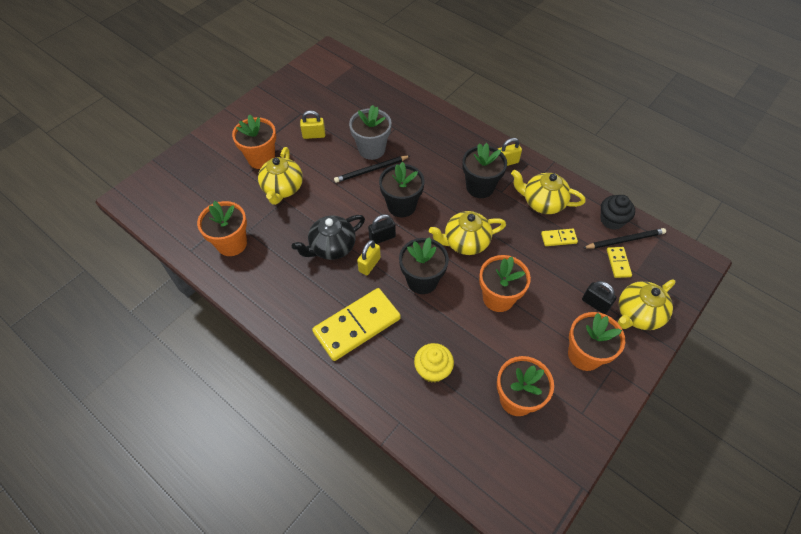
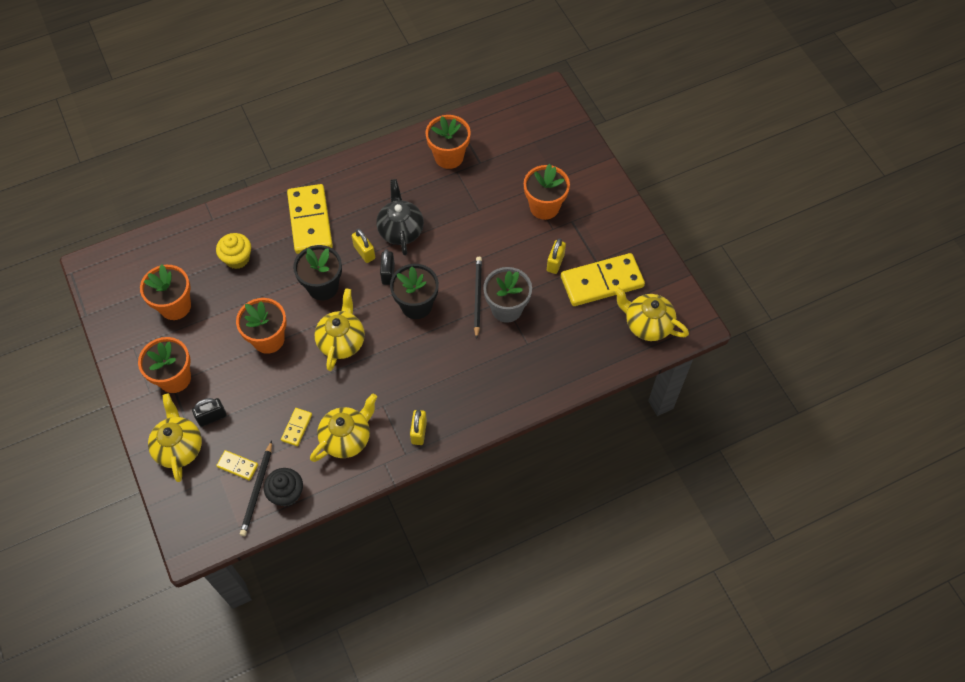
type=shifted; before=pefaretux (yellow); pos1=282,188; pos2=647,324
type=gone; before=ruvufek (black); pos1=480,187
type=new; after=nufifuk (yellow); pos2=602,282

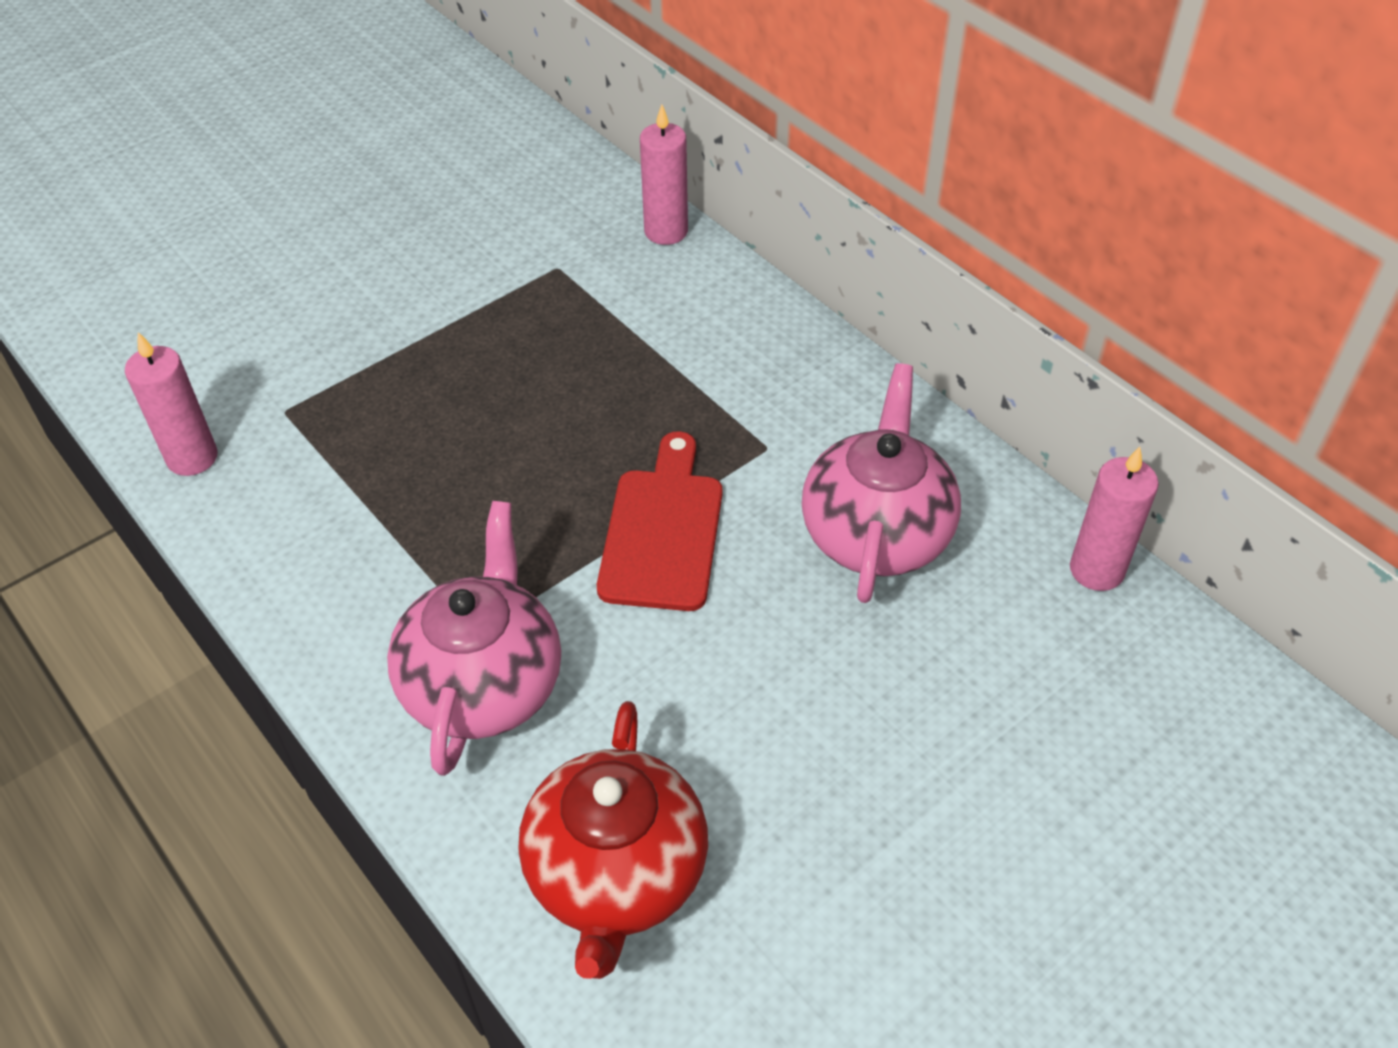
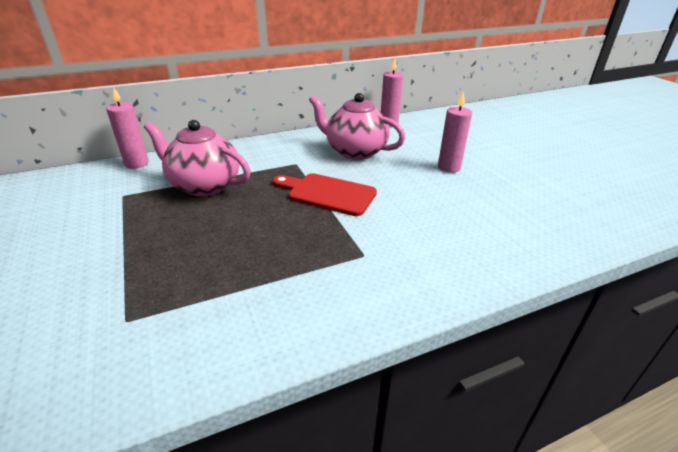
type=shifted; before=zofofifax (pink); pos1=192,458; pos2=449,167
type=shifted; before=pefaretux (pink); pos1=484,684; pos2=204,185
type=gone; before=pefaretux (red); pos1=616,875

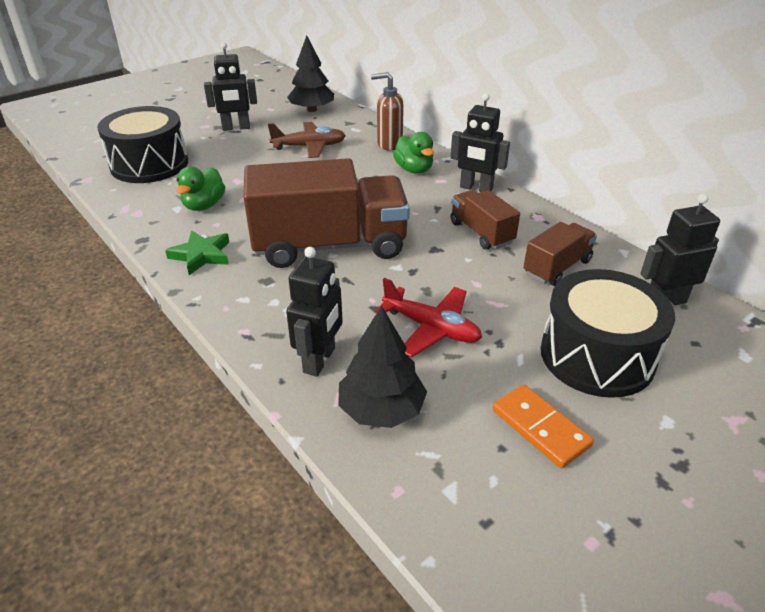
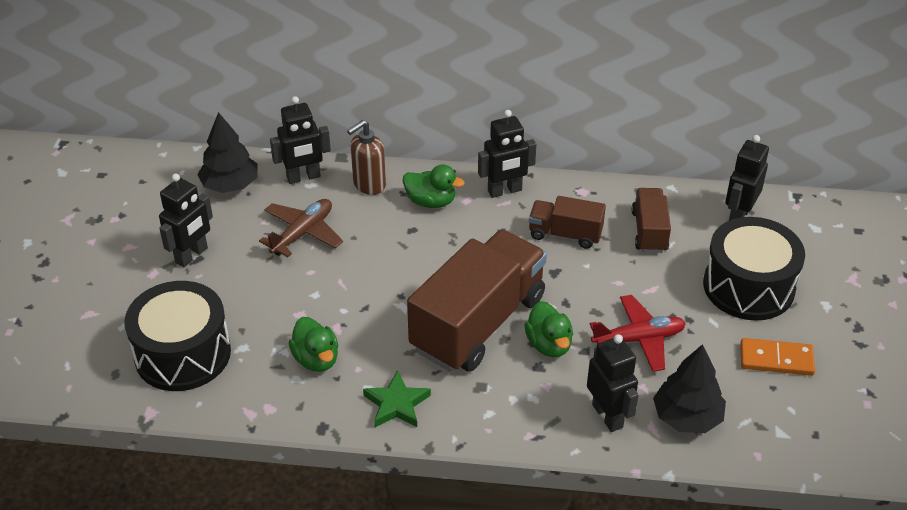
type=new; after=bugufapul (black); pos2=303,177
type=new; after=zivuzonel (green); pos2=549,345

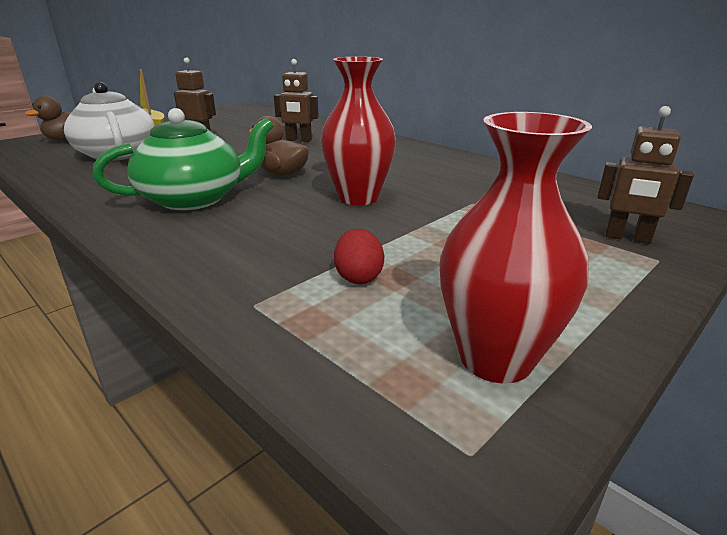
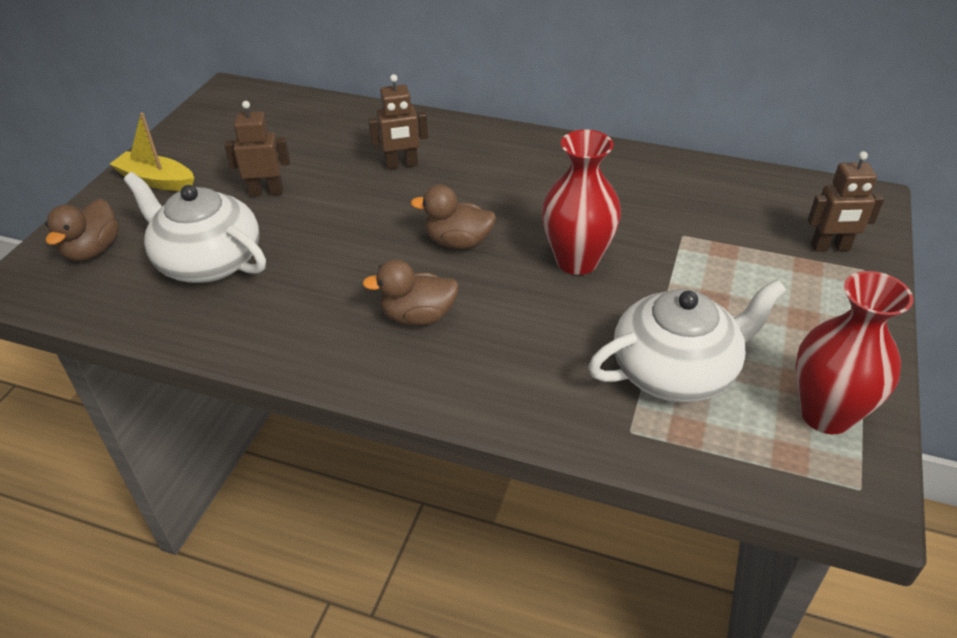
type=swapped; before=pefaretux (green); after=zivuzonel (brown); pos1=195,198; pos2=418,316
type=swapped; before=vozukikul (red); after=pefaretux (white); pos1=358,277; pos2=676,370

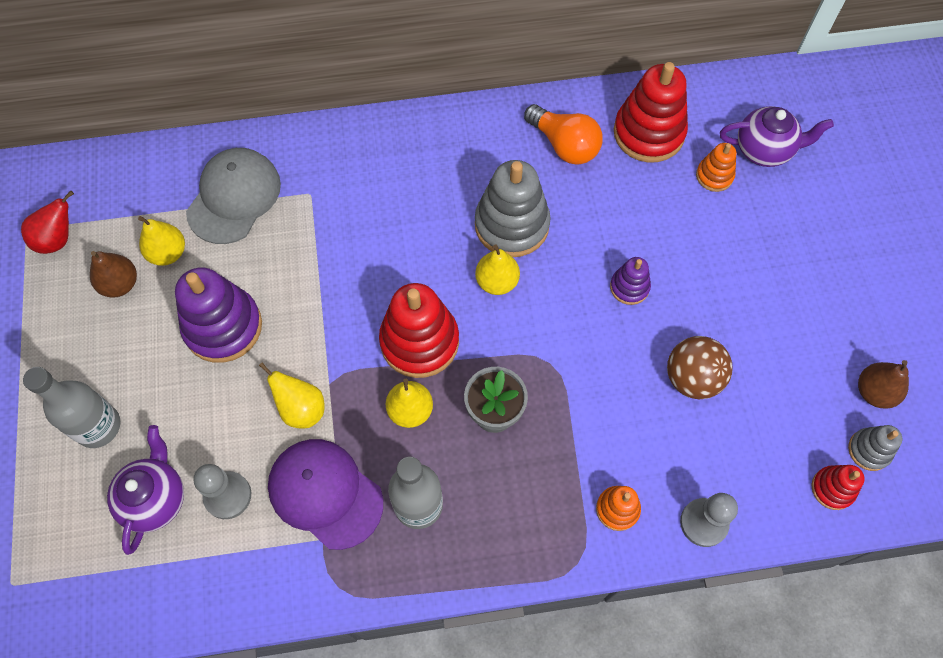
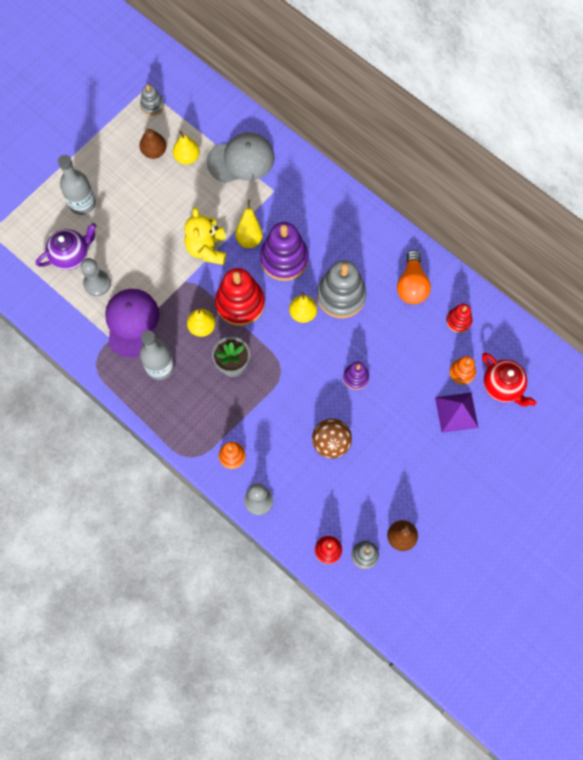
type=swapped; before=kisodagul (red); after=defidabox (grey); pos1=58,239; pos2=152,106
type=shifted; before=defidabox (purple); pos1=223,327; pos2=284,259
type=shifted; before=kisodagul (yellow); pos1=301,409; pos2=249,237
type=scaled; before=defidabox (red); pos1=648,133; pos2=458,321; scale=0.51
type=repainted; before=pefaretux (purple); after=pefaretux (red); pos1=764,150; pos2=502,386
type=new; after=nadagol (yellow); pos2=207,249
type=new; after=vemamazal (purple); pos2=456,412

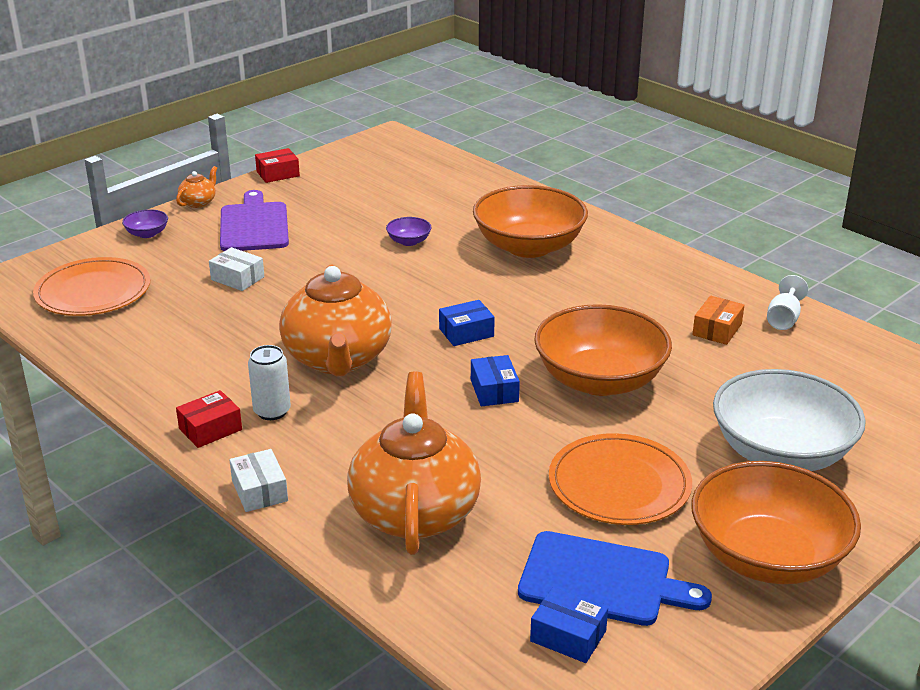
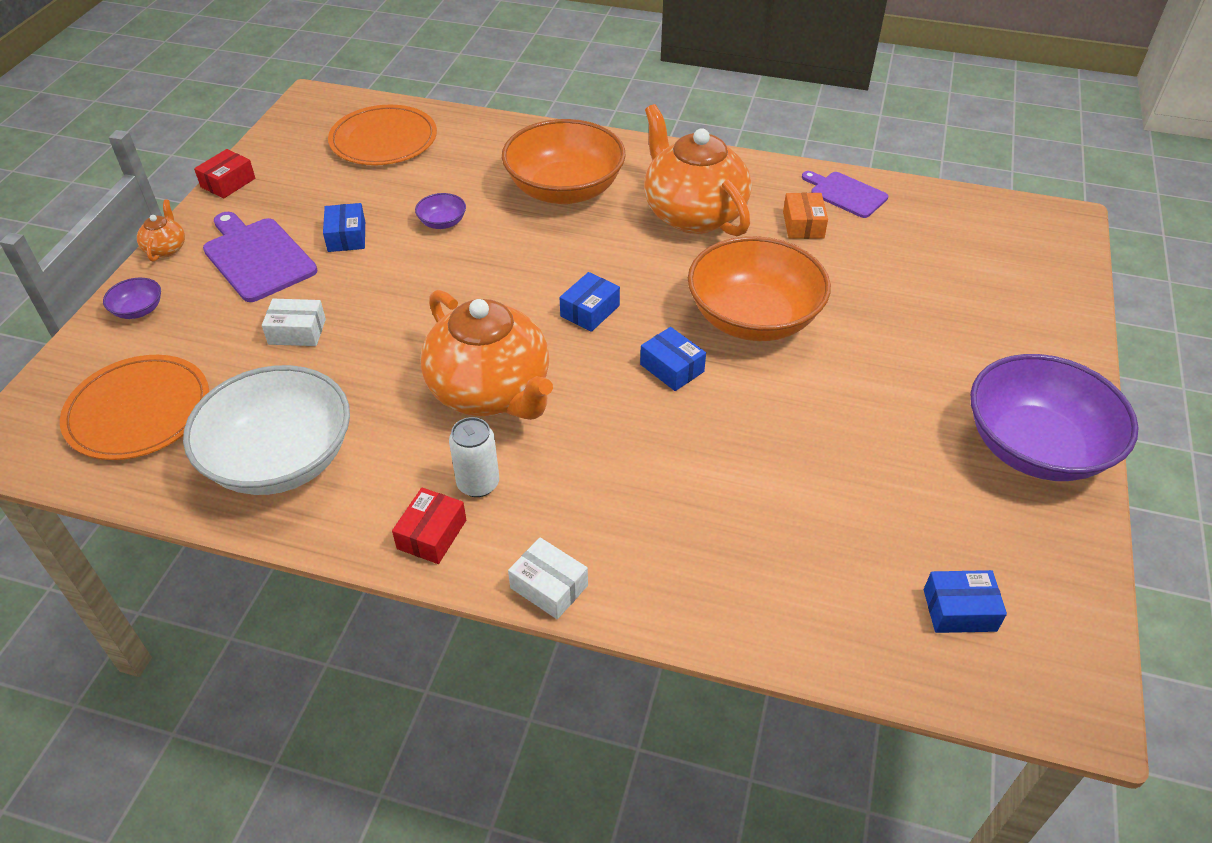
type=shifted; before=pefaretux (orange); pos1=415,512; pos2=693,214
type=gone; before=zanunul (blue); pos1=602,580
type=shifted; before=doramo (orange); pos1=619,484; pos2=383,140
type=repainted; before=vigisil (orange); after=vigisil (purple); pos1=767,556; pos2=1035,447
type=shifted; before=vigisil (white); pos1=781,453; pos2=280,459
type=swapped; before=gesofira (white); after=zanunul (purple); pos1=783,319; pos2=845,194
type=new; after=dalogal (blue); pos2=346,237

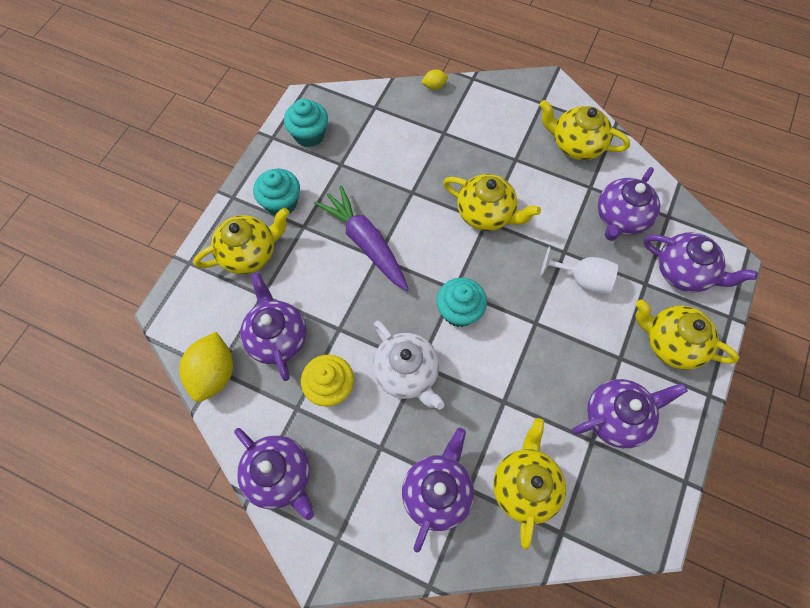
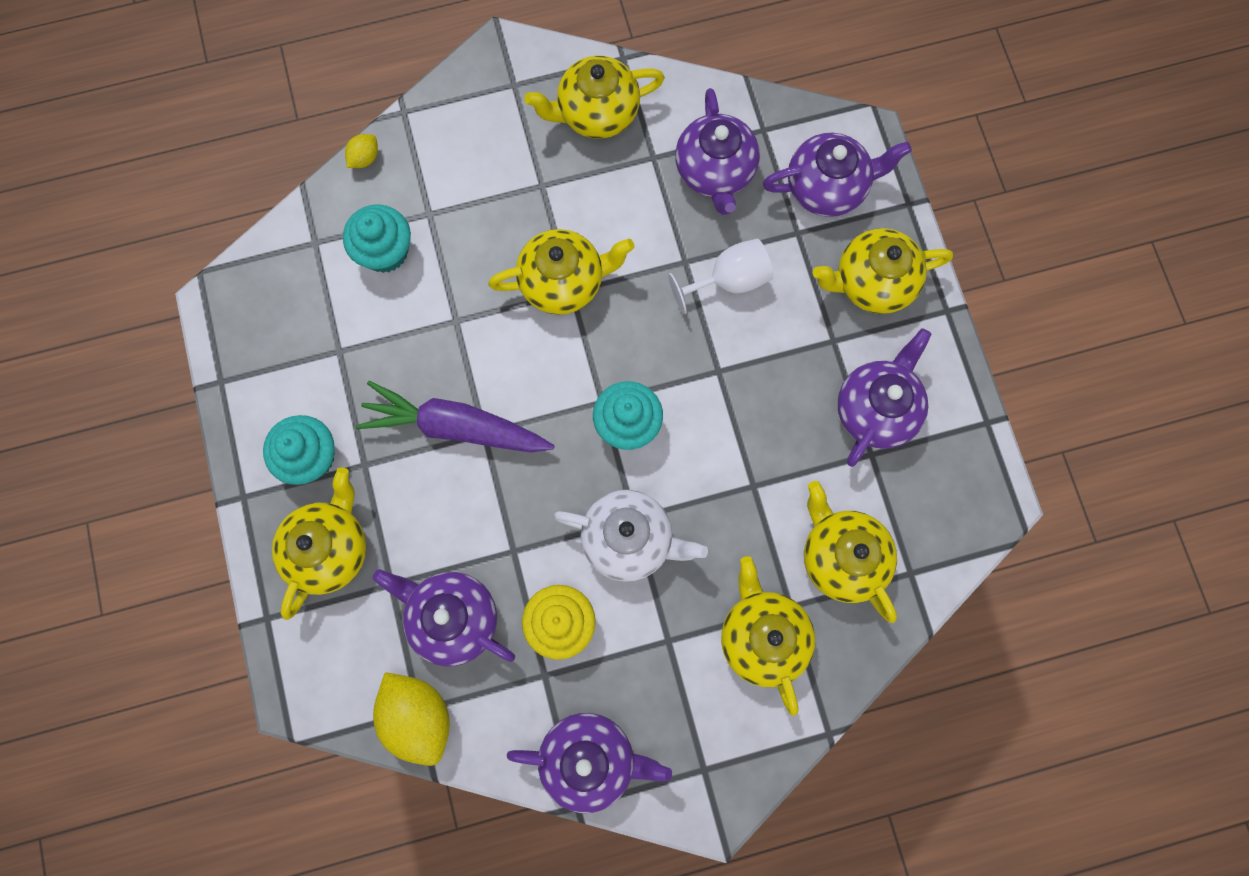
type=shifted; before=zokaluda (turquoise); pos1=309,135; pos2=385,251
type=repainted; before=pefaretux (purple); after=pefaretux (yellow); pos1=437,492; pos2=762,636

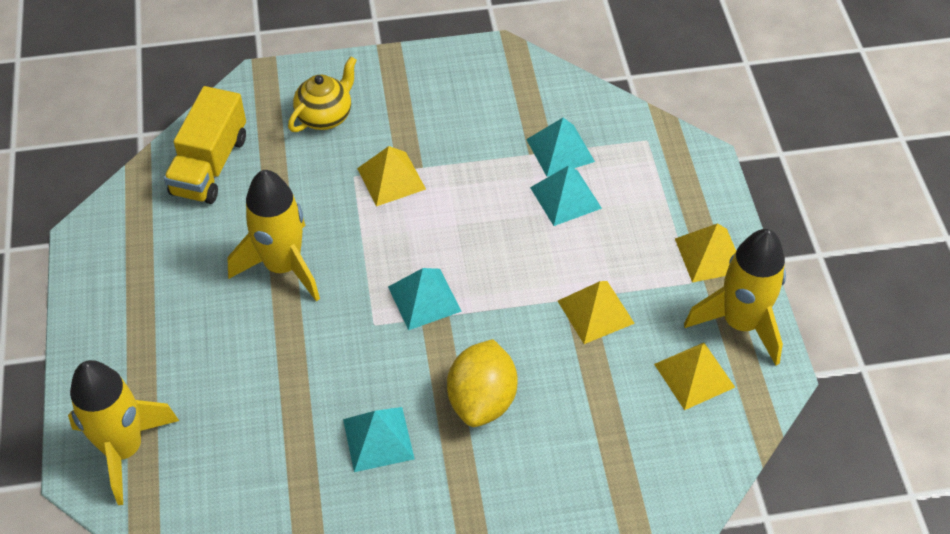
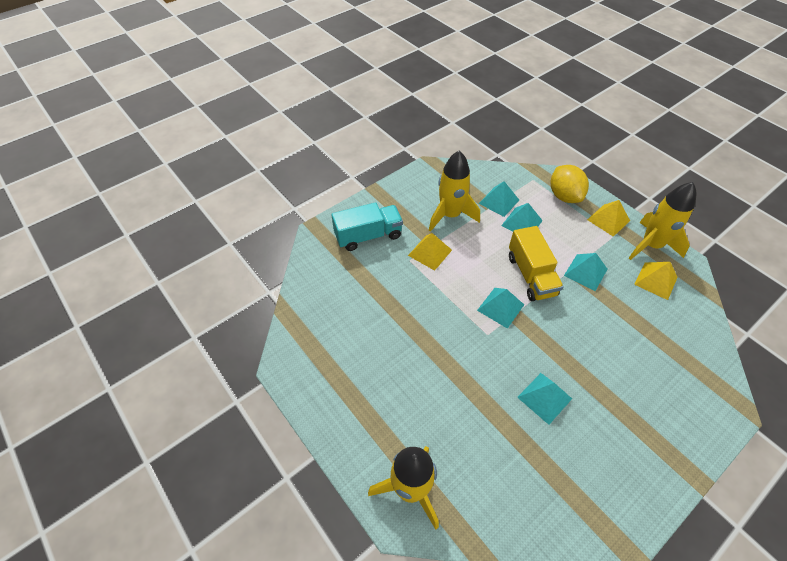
type=shifted; before=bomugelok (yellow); pos1=210,165; pos2=531,275
type=shifted; before=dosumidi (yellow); pos1=283,266; pos2=450,215
type=swapped; before=pefaretux (yellow); after=bomugelok (turquoise); pos1=325,116; pos2=368,236
type=shifted; before=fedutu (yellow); pos1=482,400; pos2=564,196
type=repainted; before=vemamazal (yellow); after=vemamazal (turquoise); pos1=595,312; pos2=585,272

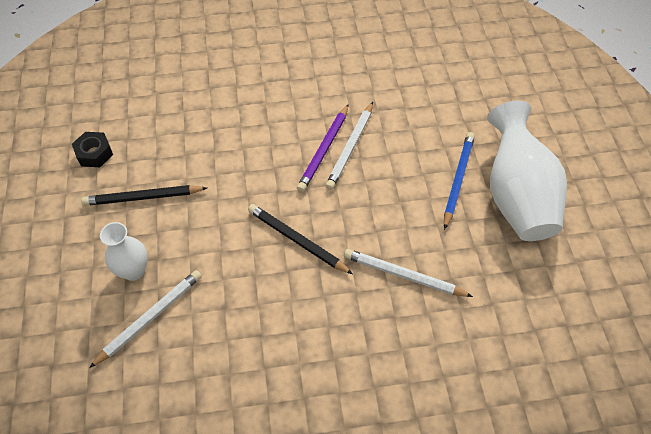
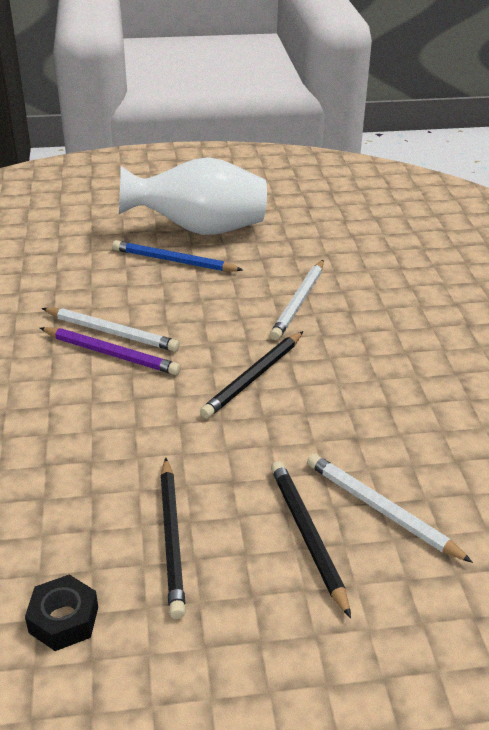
type=swapped; before=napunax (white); after=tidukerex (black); pos1=134,270; pos2=307,536

